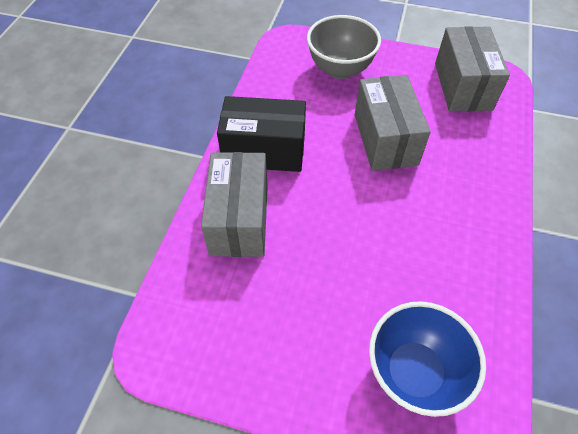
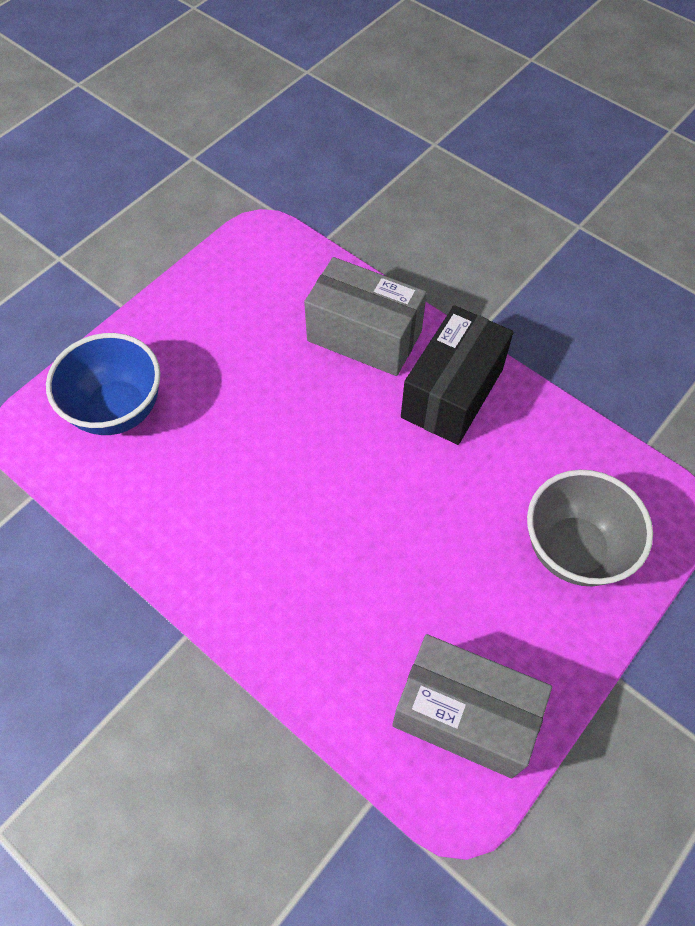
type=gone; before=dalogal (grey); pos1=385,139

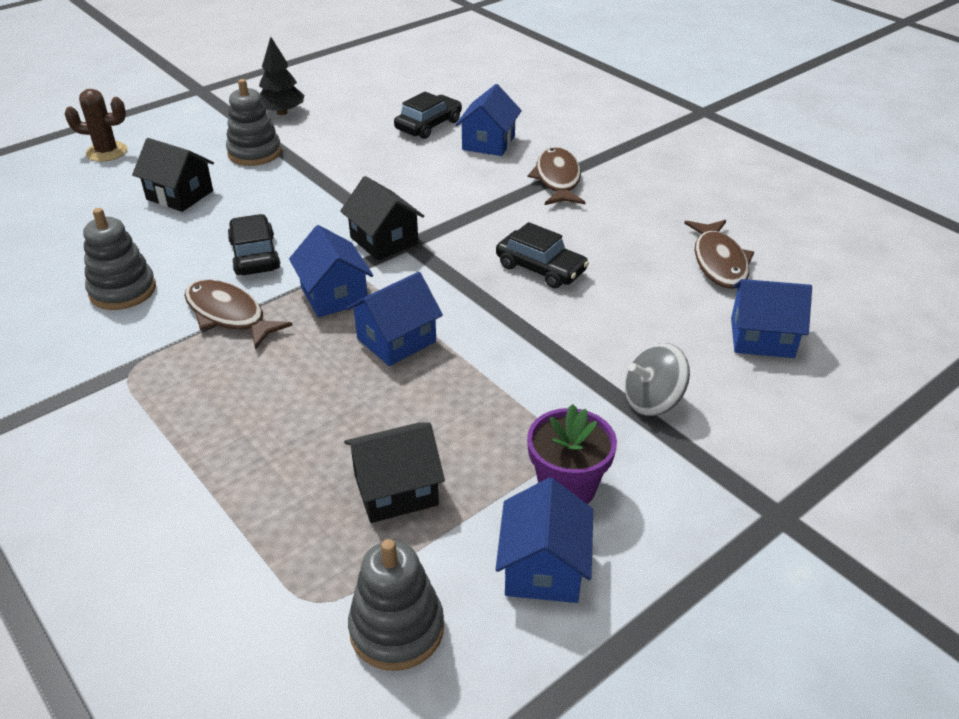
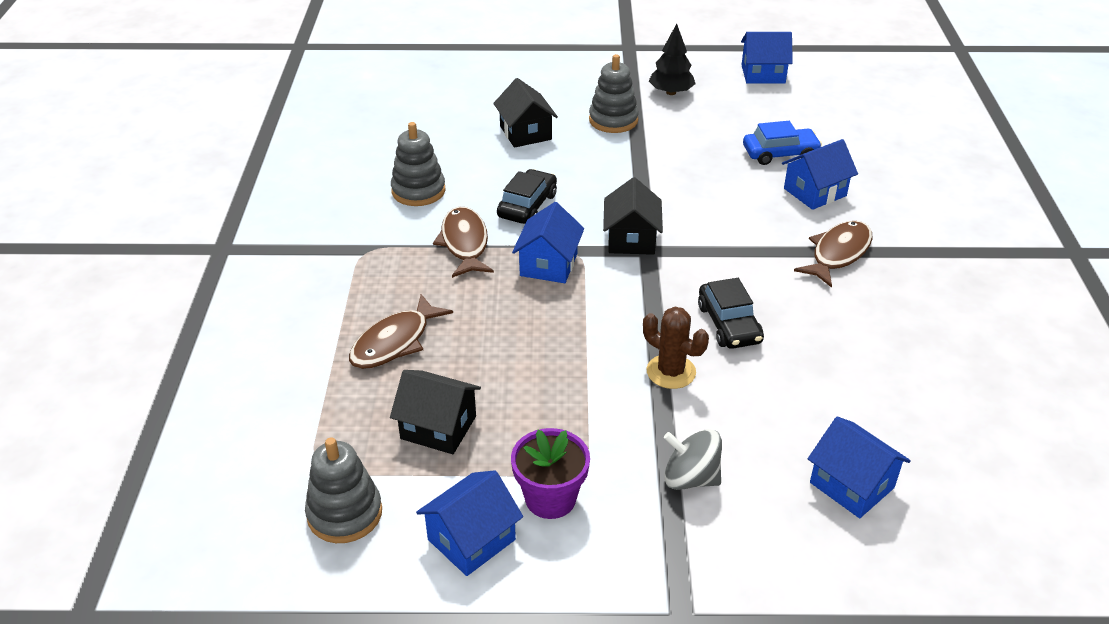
type=shifted; before=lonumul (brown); pos1=107,152; pos2=671,372
type=shifted; before=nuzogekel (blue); pos1=396,340; pos2=763,74
type=repainted; before=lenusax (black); after=lenusax (blue); pos1=428,125; pos2=780,153
type=shifted; before=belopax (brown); pos1=719,262; pos2=395,342

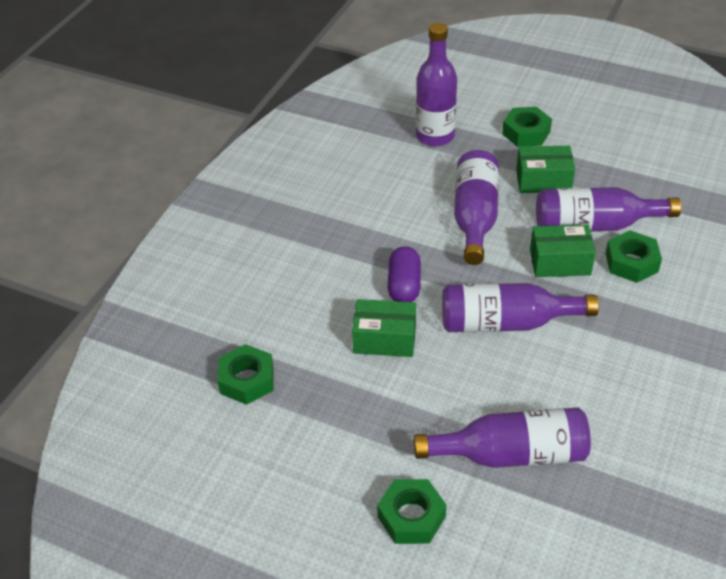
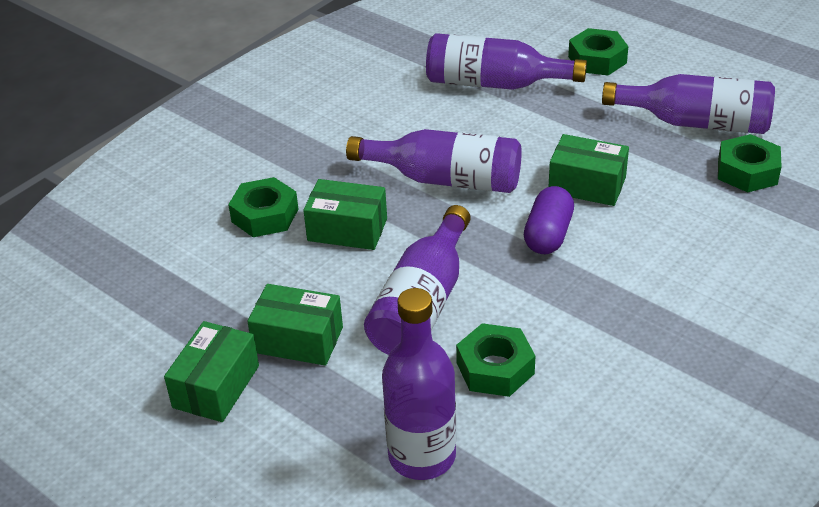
type=shifted; before=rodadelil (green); pos1=526,133; pos2=495,368
type=shifted; before=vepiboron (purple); pos1=594,225; pos2=696,123
type=new; after=dalogal (green); pos2=216,386

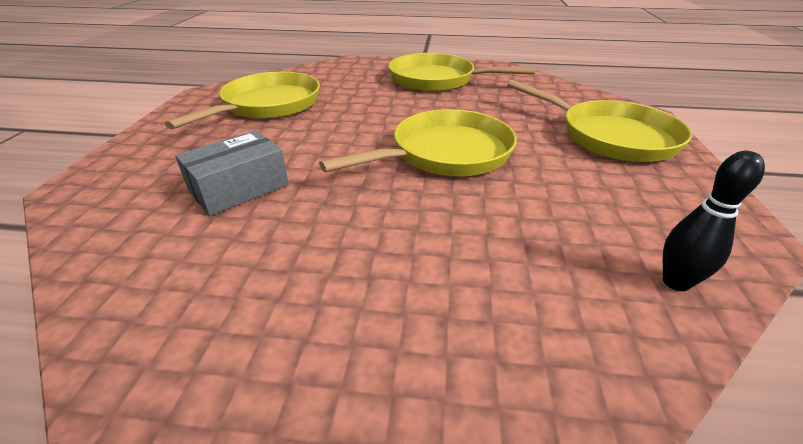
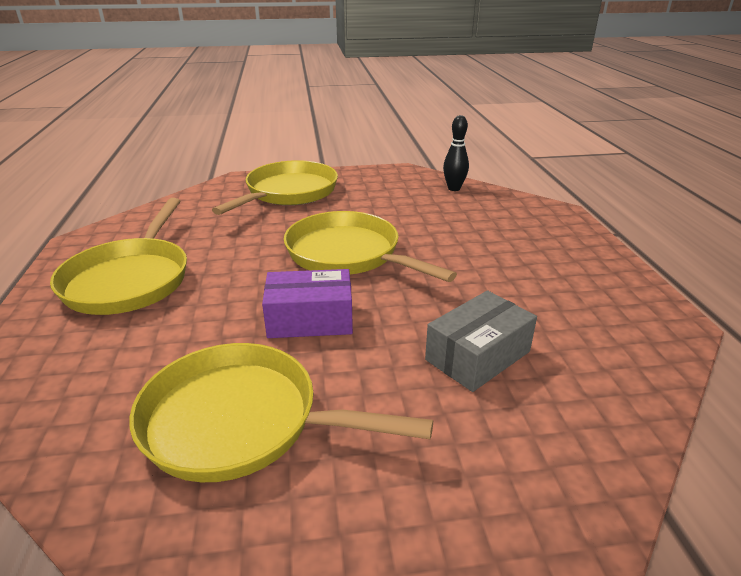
type=rotated; before=dalogal (grey); pos1=239,188; pos2=477,355; turn=-75
type=new; after=dalogal (purple); pos2=310,319

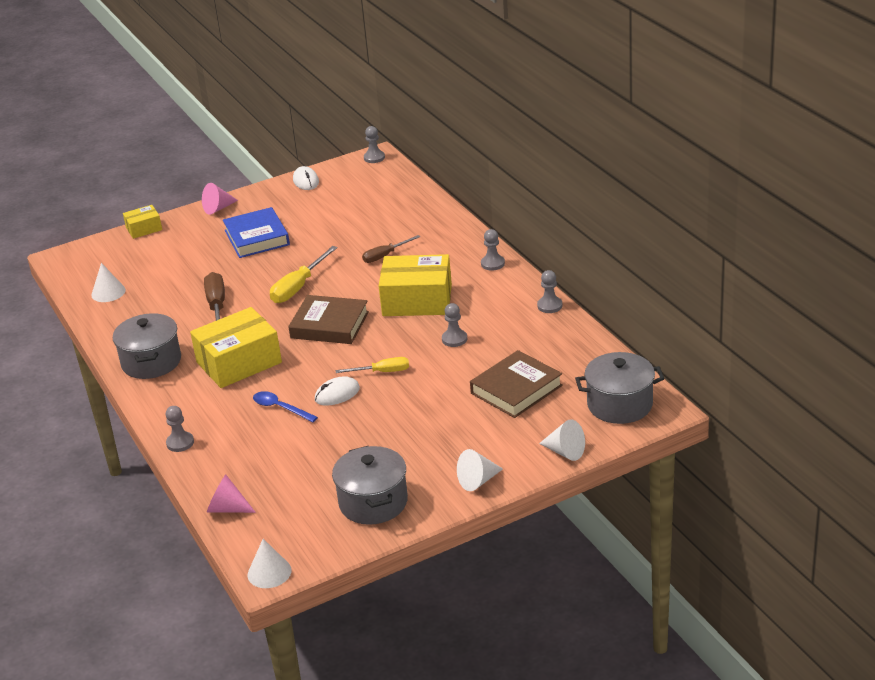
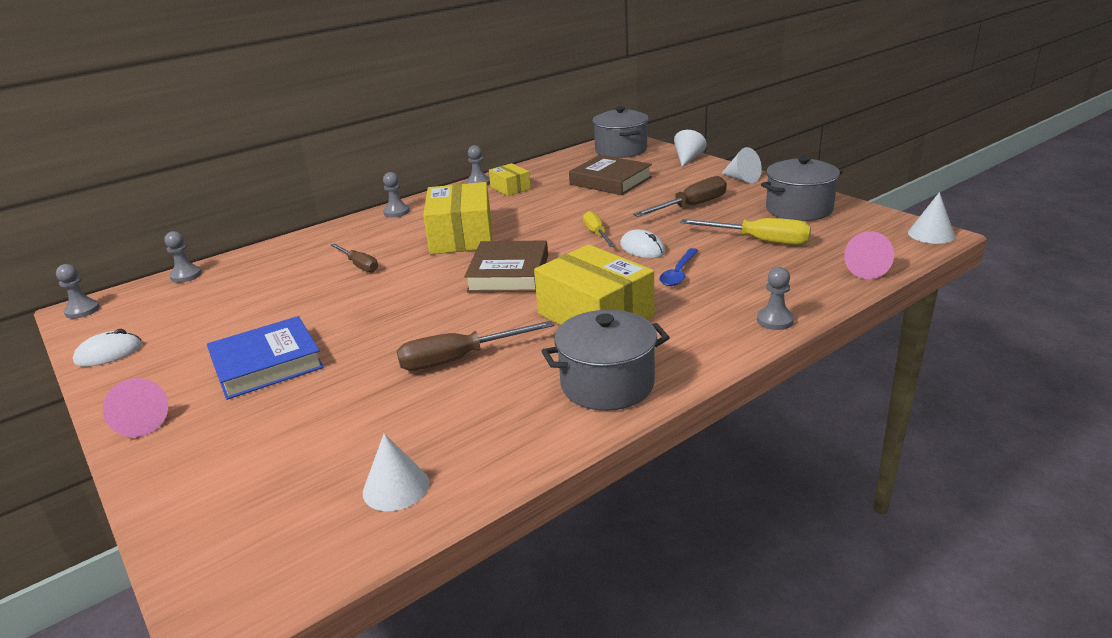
type=shifted; before=dalogal (yellow); pos1=144,229; pos2=510,188
type=shifted; before=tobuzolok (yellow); pos1=298,287; pos2=760,241
type=shifted; before=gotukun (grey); pos1=454,339; pos2=186,275
type=new; after=tobuzolok (brown); pos2=691,206

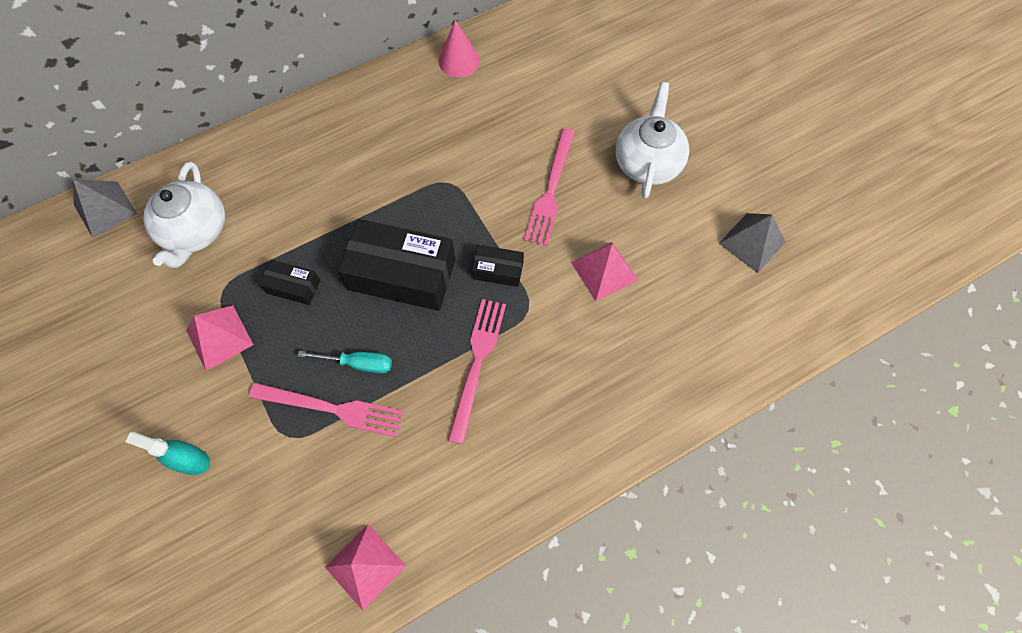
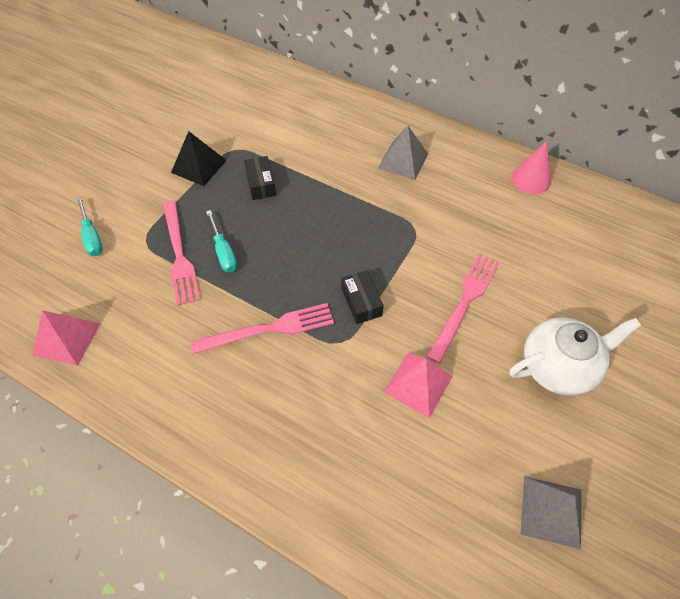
type=shifted; before=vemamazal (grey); pos1=105,209; pos2=403,161
type=gone; before=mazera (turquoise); pos1=191,461
type=gone; before=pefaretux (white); pos1=195,232
type=repainted; before=vemamazal (pink); after=vemamazal (black); pos1=219,337; pos2=199,166
type=gone; before=dalogal (black); pos1=402,275
type=rotated; before=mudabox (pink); pos1=550,190; pos2=465,302; turn=135
type=new; after=tobuzolok (turquoise); pos2=92,237

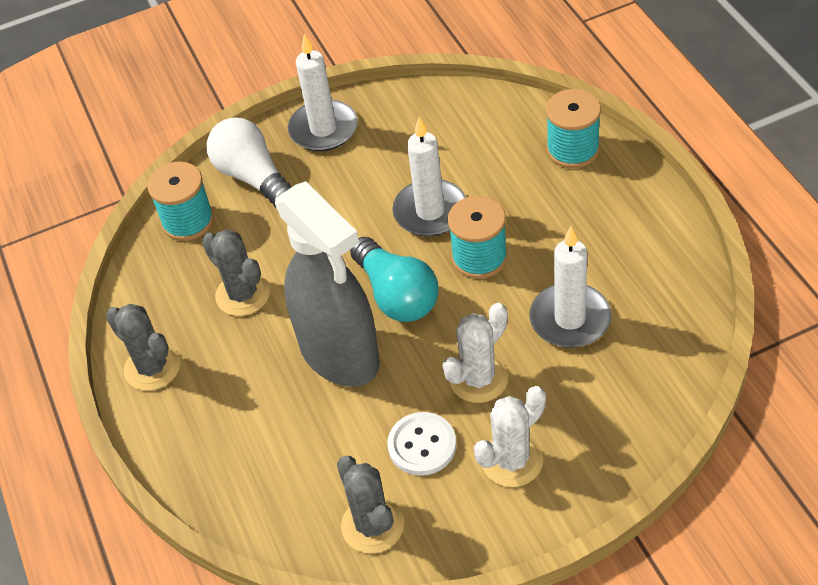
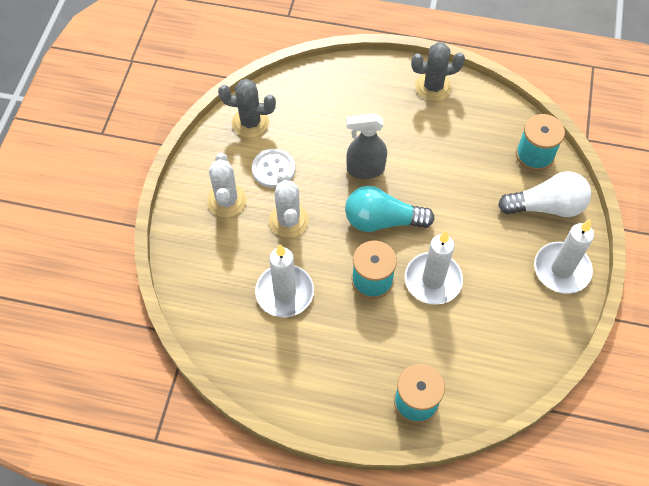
type=gone; before=lonumul (grey); pos1=243,294
type=scaled; before=mazera (grey); pos1=340,354; pos2=365,169; scale=0.56

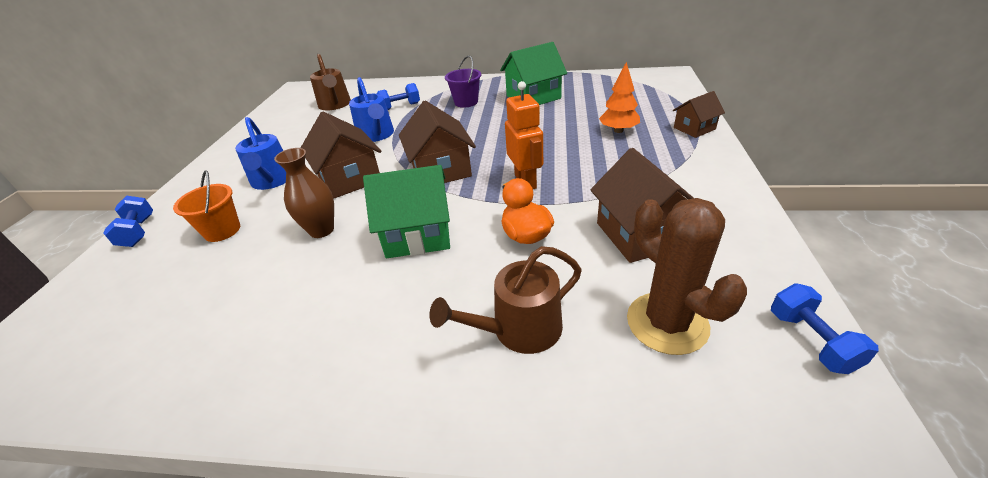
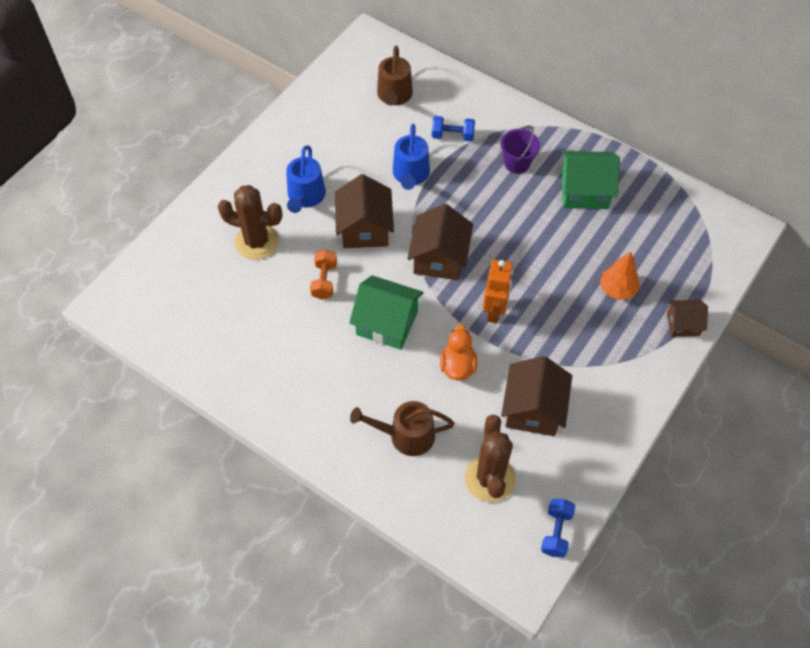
type=gone; before=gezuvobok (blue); pos1=138,232
type=swapped; before=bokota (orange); after=lonumul (brown); pos1=222,230; pos2=257,242
type=swapped; before=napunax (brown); after=gezuvobok (orange); pos1=321,230; pos2=324,281

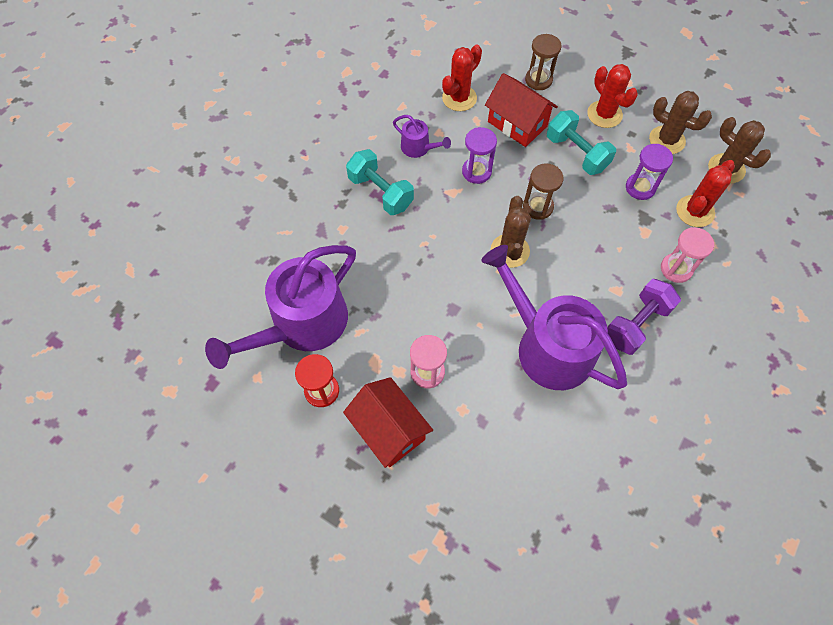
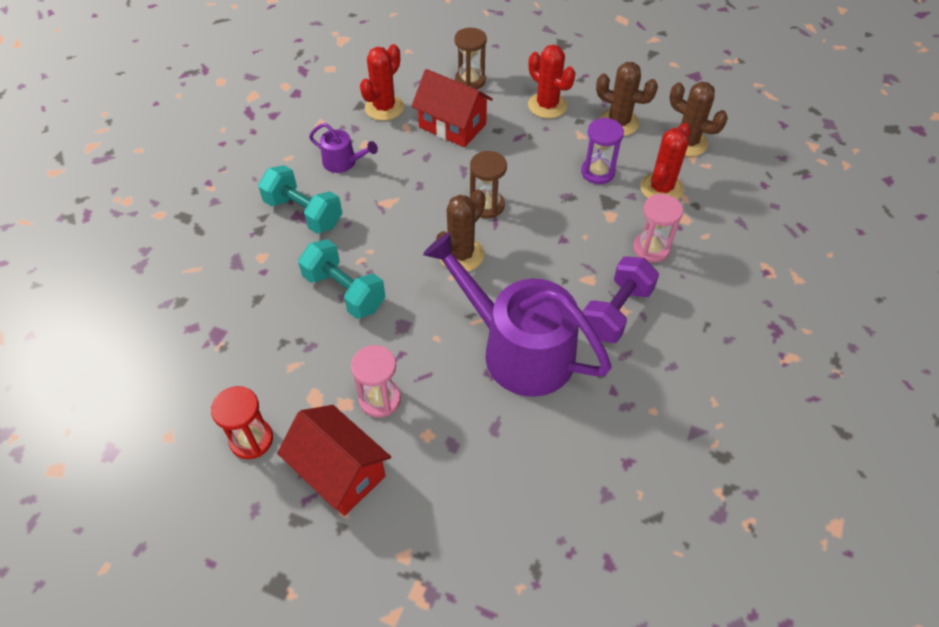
type=gone; before=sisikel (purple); pos1=302,324
type=gone; before=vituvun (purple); pos1=476,172
type=rotated; before=lonumul (brown); pos1=510,251; pos2=461,255; turn=45
type=shifted; before=gezuvobok (turquoise); pos1=576,153; pos2=344,291

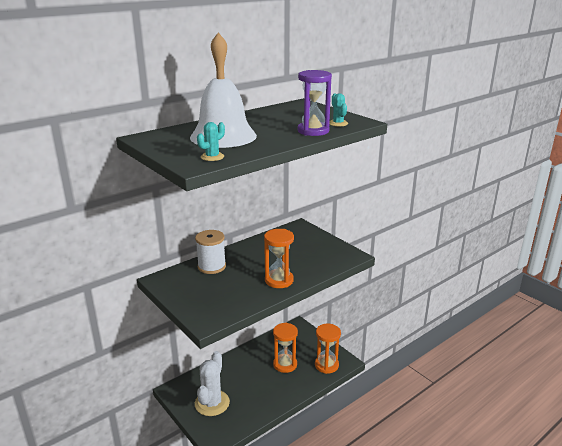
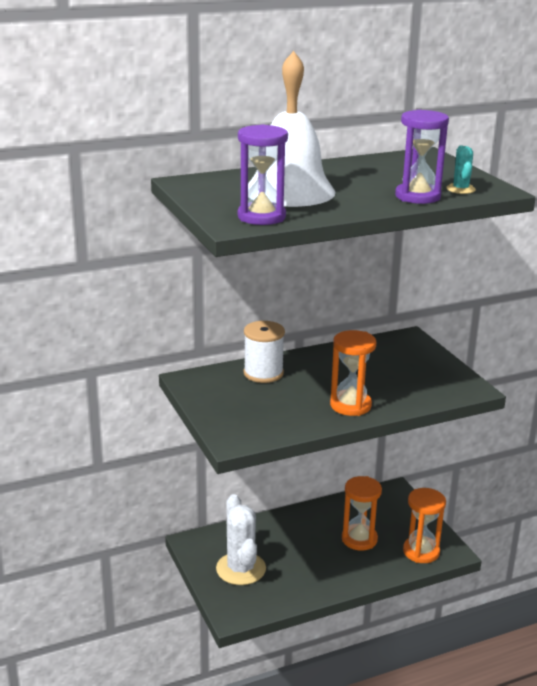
type=rotated; before=lonumul (white); pos1=212,403; pos2=241,569; turn=-45
type=swapped; before=lonumul (turquoise); after=vituvun (purple); pos1=212,157; pos2=261,217

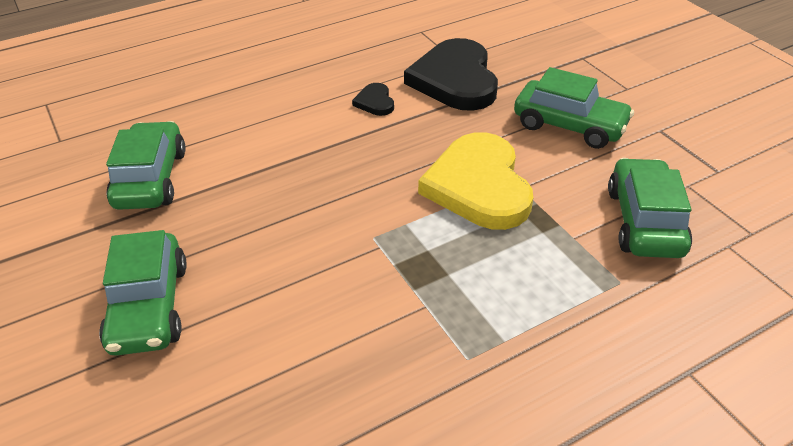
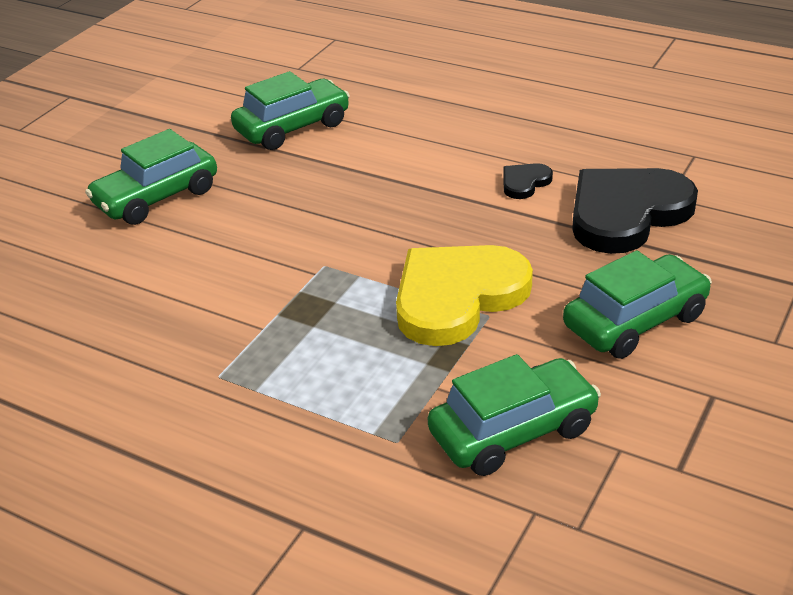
type=rotated; before=lenusax (green); pos1=569,125; pos2=635,321; turn=-120

